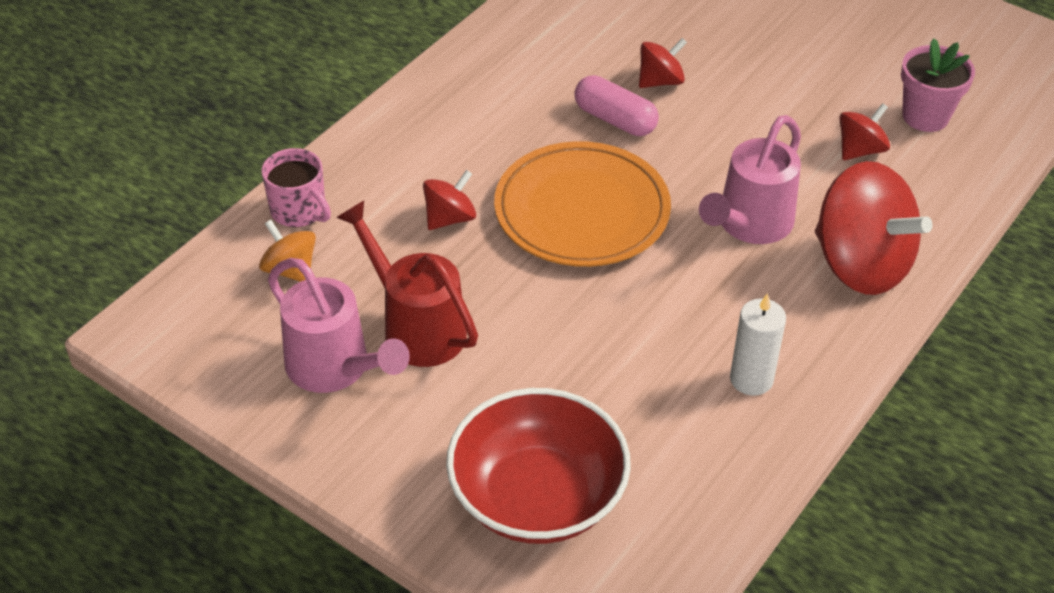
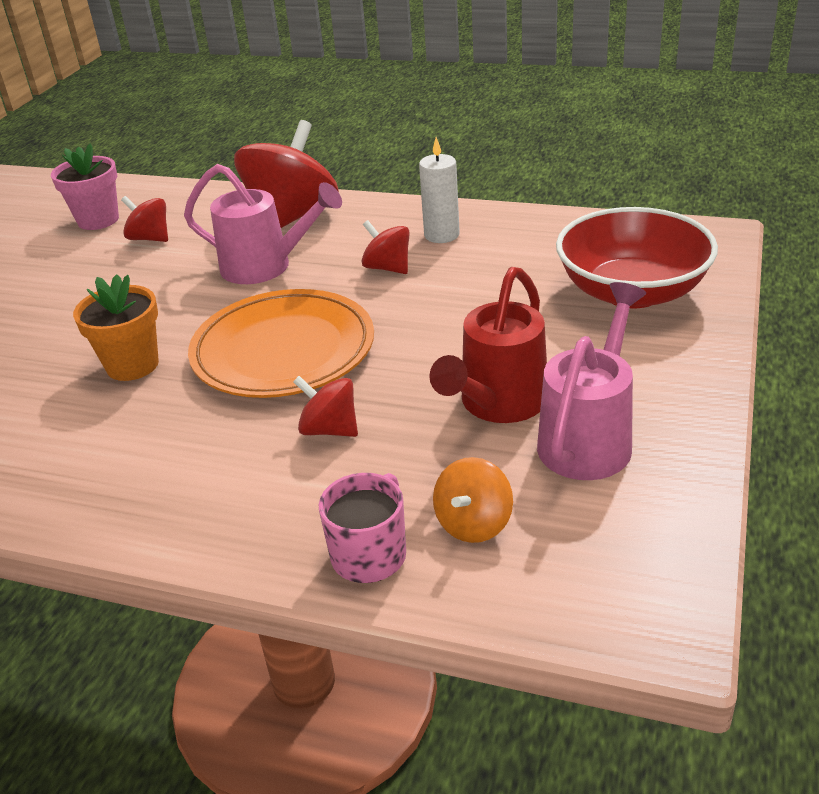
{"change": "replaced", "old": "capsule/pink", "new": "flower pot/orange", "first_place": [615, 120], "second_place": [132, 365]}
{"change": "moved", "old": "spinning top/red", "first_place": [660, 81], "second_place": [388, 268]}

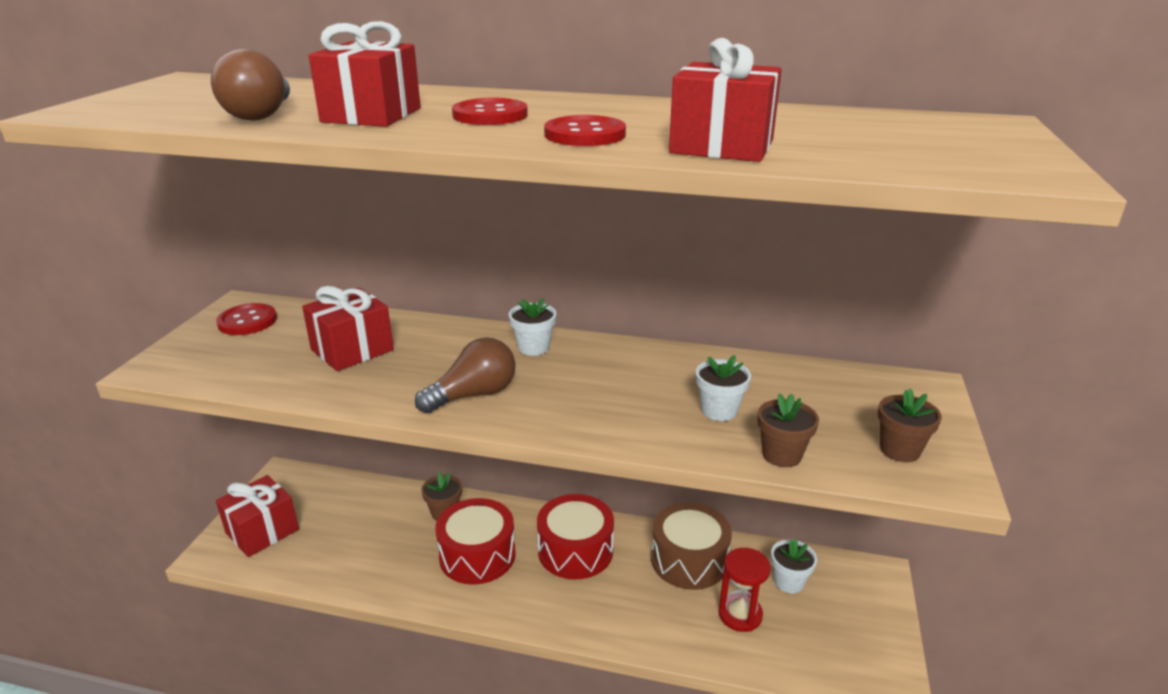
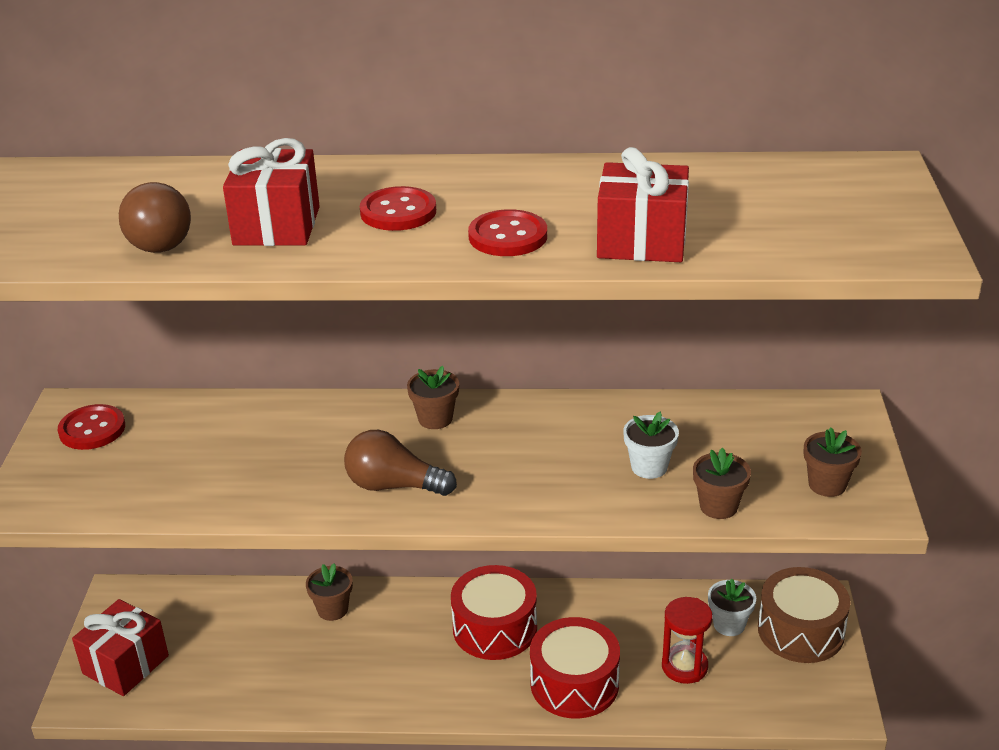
{"change": "turned", "old": "light bulb/brown", "first_place": [474, 395], "second_place": [393, 485], "degrees": -120}
{"change": "recoloured", "old": "flower pot/white", "new": "flower pot/brown", "first_place": [533, 347], "second_place": [435, 419]}
{"change": "moved", "old": "drum/red", "first_place": [477, 555], "second_place": [574, 684]}
{"change": "moved", "old": "drum/brown", "first_place": [689, 560], "second_place": [801, 631]}
{"change": "removed", "old": "gift/red", "first_place": [352, 350]}

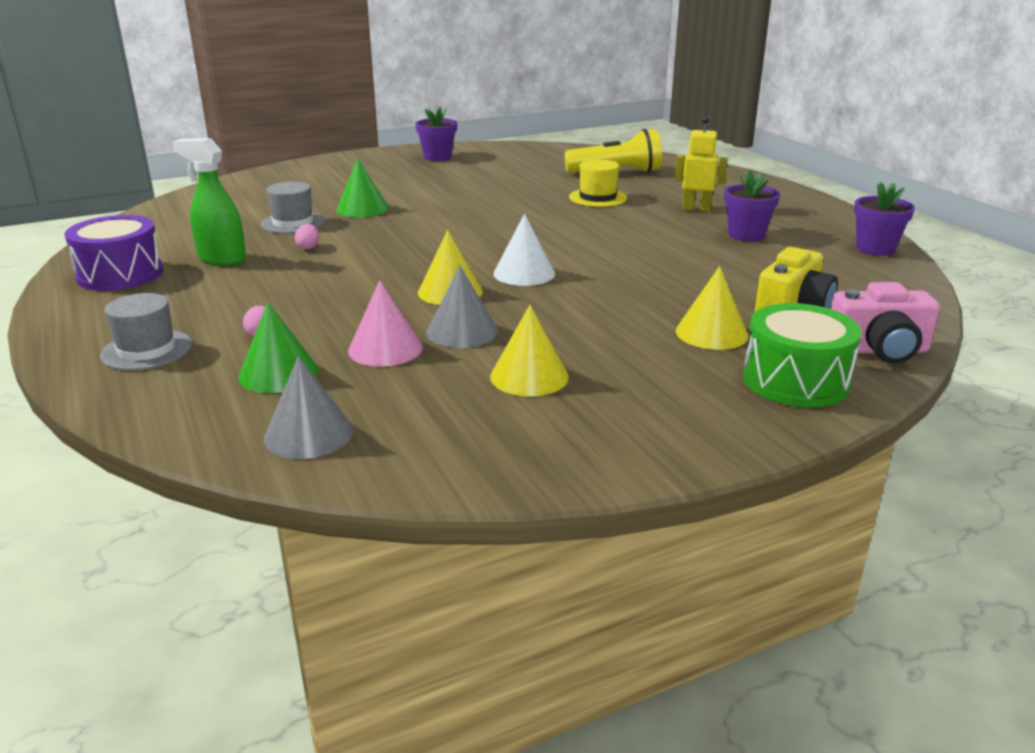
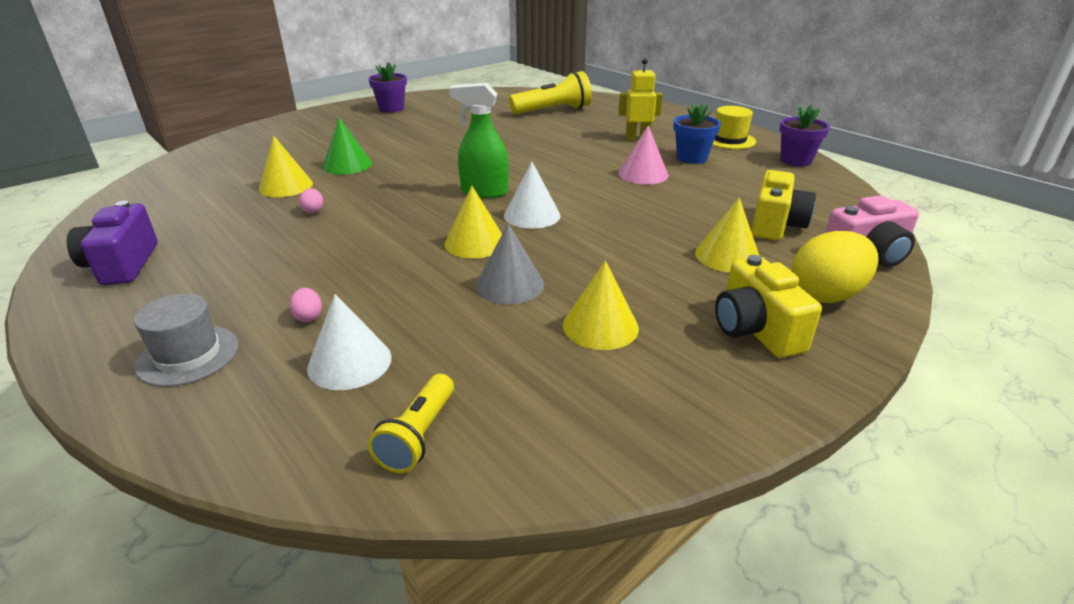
{"change": "replaced", "old": "drum/purple", "new": "camera/purple", "first_place": [120, 274], "second_place": [122, 265]}
{"change": "replaced", "old": "hat/grey", "new": "cone/yellow", "first_place": [293, 223], "second_place": [286, 186]}
{"change": "recoloured", "old": "cone/green", "new": "cone/white", "first_place": [278, 373], "second_place": [349, 362]}
{"change": "replaced", "old": "cone/grey", "new": "flashlight/yellow", "first_place": [308, 434], "second_place": [418, 435]}
{"change": "moved", "old": "spray bottle/green", "first_place": [221, 259], "second_place": [484, 192]}
{"change": "moved", "old": "cone/pink", "first_place": [385, 349], "second_place": [643, 174]}
{"change": "recoloured", "old": "flower pot/purple", "new": "flower pot/blue", "first_place": [746, 235], "second_place": [691, 158]}
{"change": "moved", "old": "hat/yellow", "first_place": [597, 197], "second_place": [729, 140]}
{"change": "added", "new": "camera/yellow", "second_place": [755, 330]}
{"change": "replaced", "old": "drum/green", "new": "egg/yellow", "first_place": [795, 380], "second_place": [826, 295]}

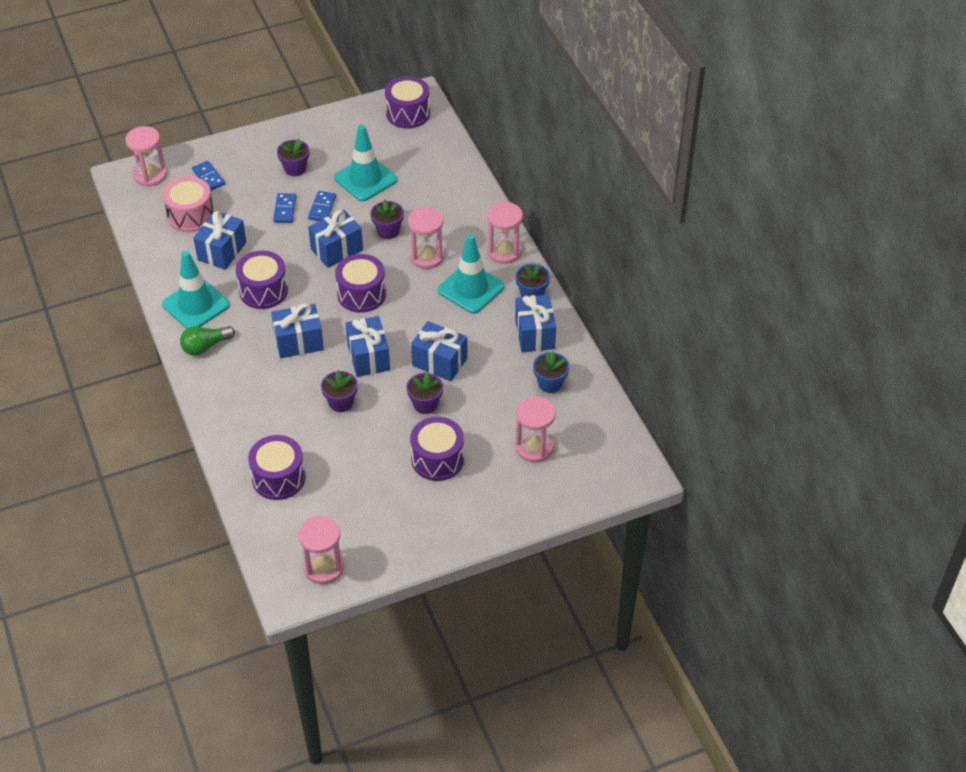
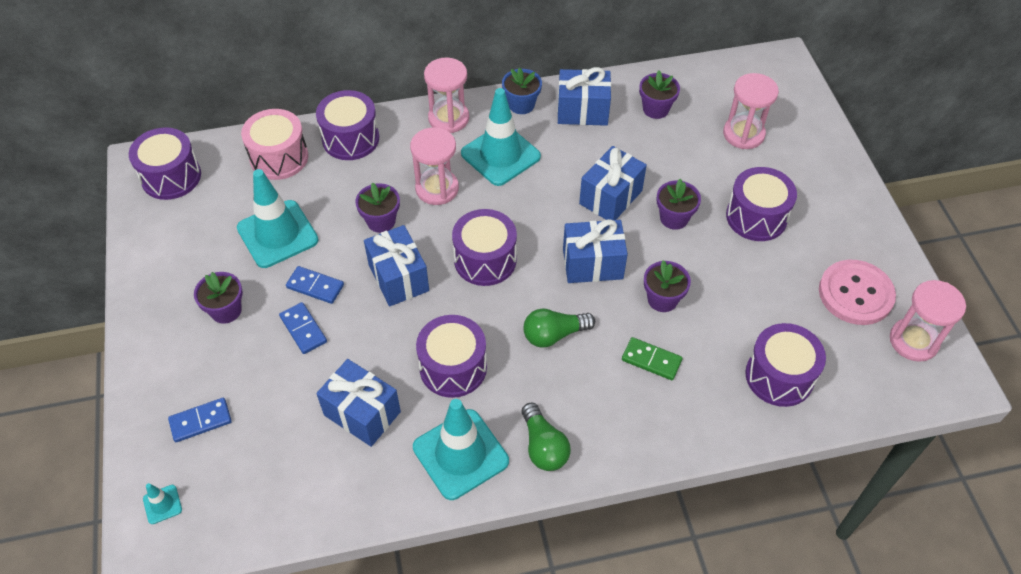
{"change": "replaced", "old": "hourglass/pink", "new": "traffic cone/turquoise", "first_place": [150, 175], "second_place": [162, 504]}
{"change": "moved", "old": "drum/pink", "first_place": [191, 215], "second_place": [279, 157]}
{"change": "turned", "old": "domino/blue", "first_place": [285, 209], "second_place": [303, 329], "degrees": 45}
{"change": "added", "new": "drum/purple", "second_place": [350, 138]}
{"change": "replaced", "old": "gift/blue", "new": "light bulb/green", "first_place": [299, 342], "second_place": [554, 334]}
{"change": "added", "new": "domino/green", "second_place": [651, 360]}
{"change": "recoloured", "old": "flower pot/blue", "new": "flower pot/purple", "first_place": [550, 383], "second_place": [656, 109]}
{"change": "added", "new": "button/pink", "second_place": [855, 294]}

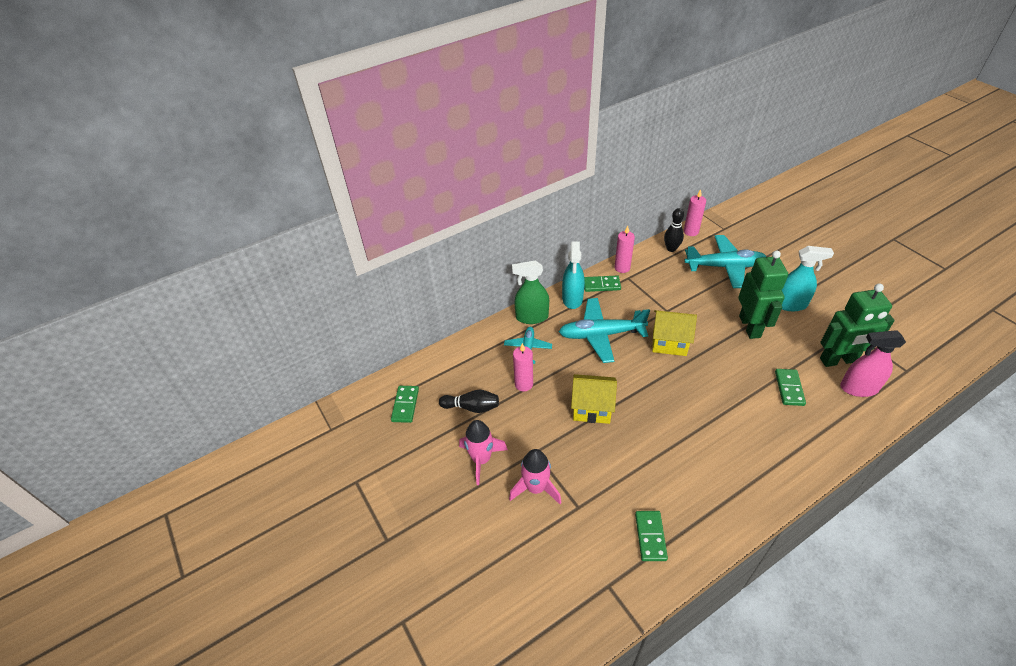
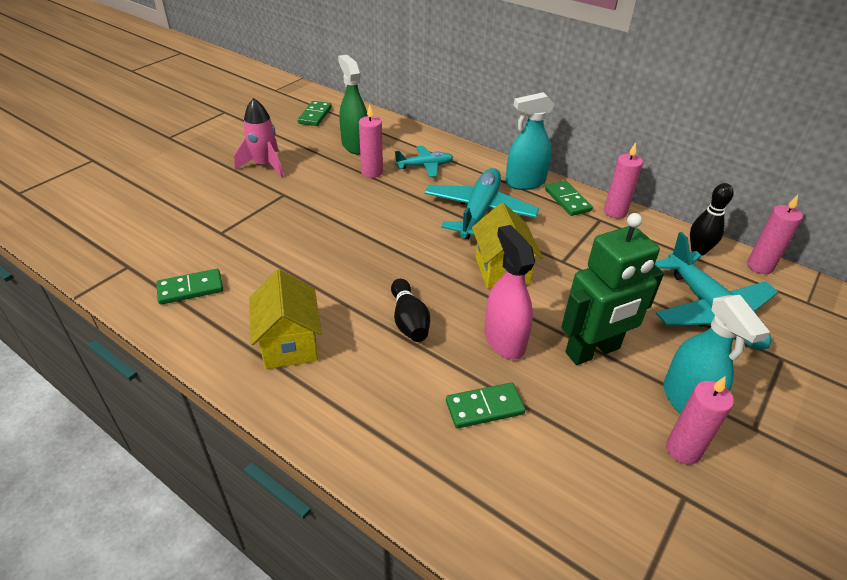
{"change": "moved", "old": "house/yellow", "first_place": [592, 408], "second_place": [289, 344]}
{"change": "turned", "old": "domino/green", "first_place": [405, 405], "second_place": [315, 115], "degrees": -60}
{"change": "moved", "old": "spray bottle/green", "first_place": [532, 317], "second_place": [355, 145]}
{"change": "moved", "old": "bowling pin/black", "first_place": [472, 407], "second_place": [409, 321]}
{"change": "turned", "old": "plane/turquoise", "first_place": [601, 334], "second_place": [479, 212], "degrees": 45}
{"change": "moved", "old": "spray bottle/pink", "first_place": [858, 388], "second_place": [504, 340]}
{"change": "added", "new": "candle/pink", "second_place": [683, 450]}
{"change": "removed", "old": "rocket/pink", "first_place": [536, 488]}
{"change": "removed", "old": "robot/green", "first_place": [838, 360]}

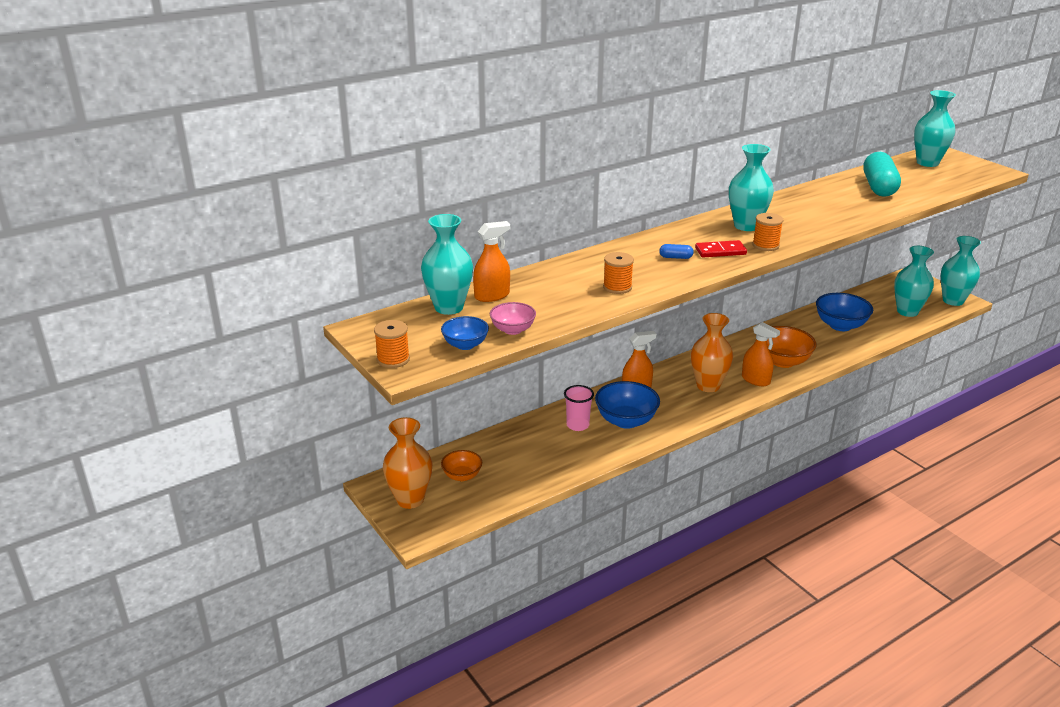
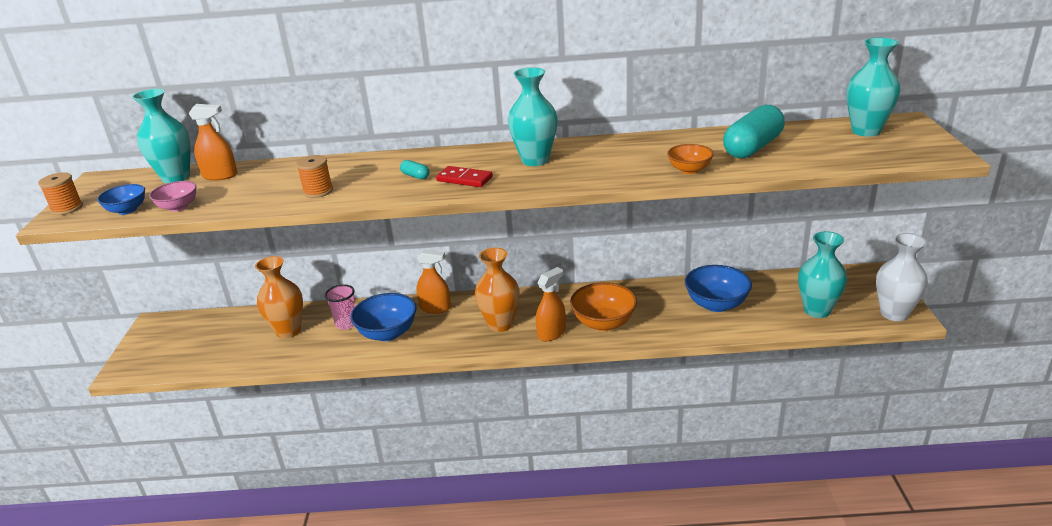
{"change": "moved", "old": "vase/orange", "first_place": [410, 499], "second_place": [288, 331]}
{"change": "recoloured", "old": "capsule/blue", "new": "capsule/turquoise", "first_place": [675, 257], "second_place": [415, 176]}
{"change": "turned", "old": "spray bottle/orange", "first_place": [755, 380], "second_place": [551, 333], "degrees": -120}
{"change": "moved", "old": "bowl/orange", "first_place": [462, 476], "second_place": [689, 170]}
{"change": "recoloured", "old": "vase/turquoise", "new": "vase/white", "first_place": [953, 301], "second_place": [894, 313]}
{"change": "removed", "old": "spool/orange", "first_place": [765, 245]}

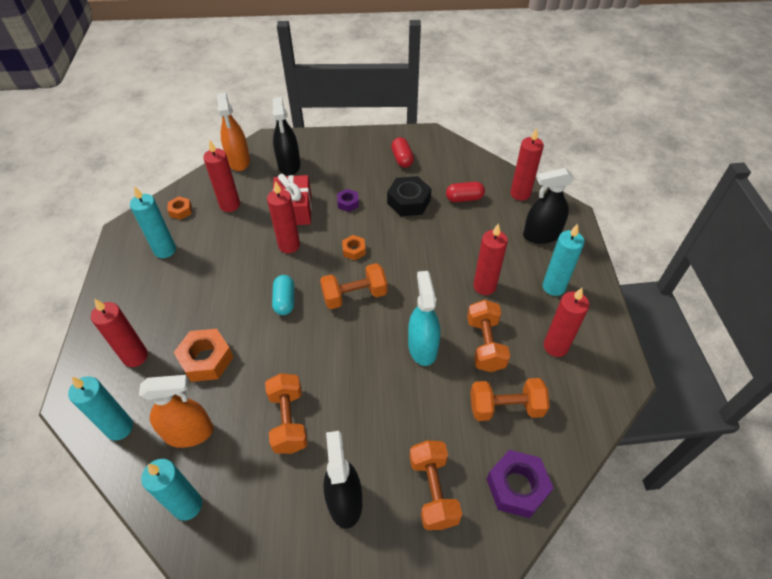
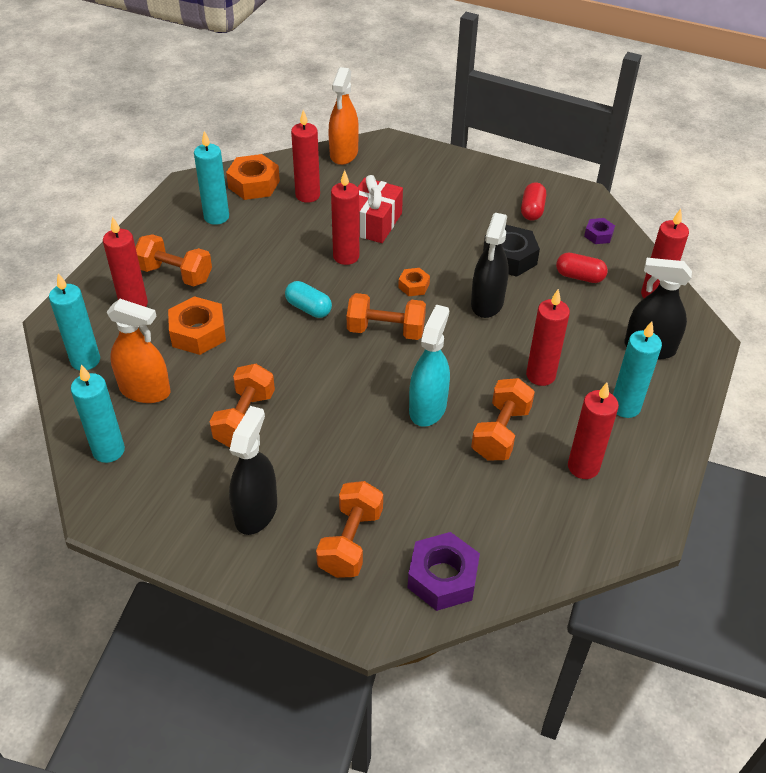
{"change": "moved", "old": "dumbbell/orange", "first_place": [505, 407], "second_place": [175, 274]}
{"change": "resized", "old": "nut/orange", "first_place": [181, 211], "second_place": [254, 184], "factor": 1.82}
{"change": "turned", "old": "capsule/turquoise", "first_place": [285, 301], "second_place": [308, 308], "degrees": -75}
{"change": "moved", "old": "spray bottle/black", "first_place": [289, 165], "second_place": [487, 303]}
{"change": "moved", "old": "nut/purple", "first_place": [348, 203], "second_place": [598, 235]}

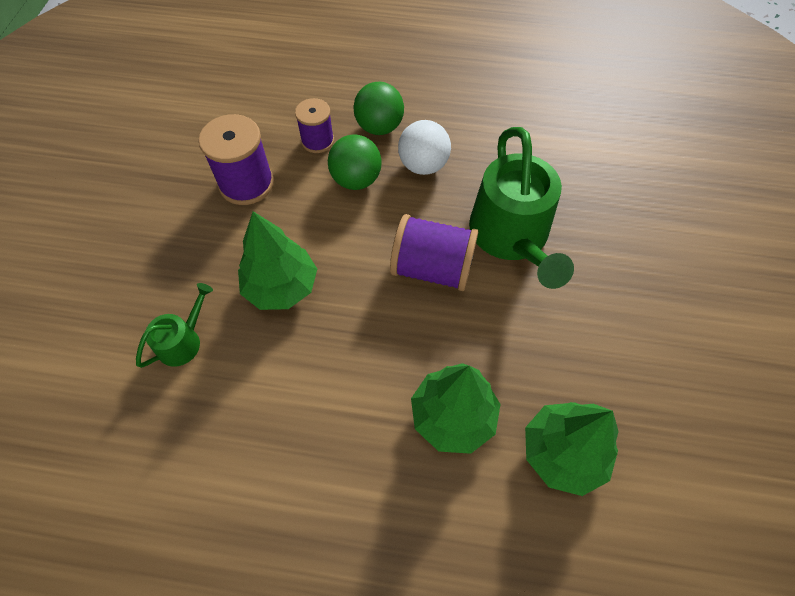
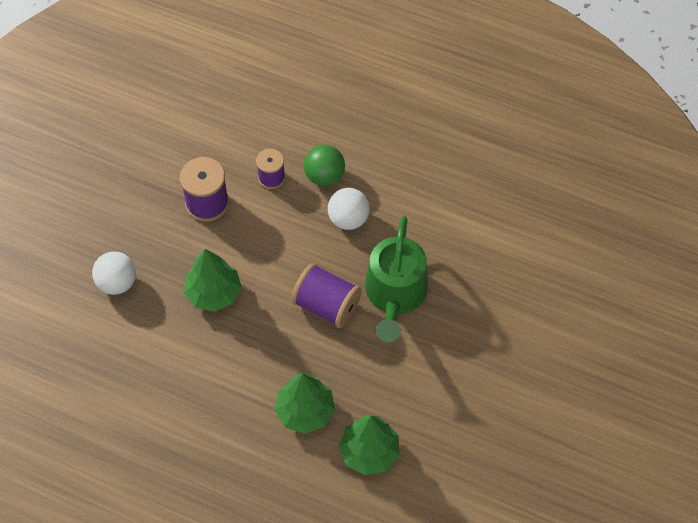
{"change": "added", "new": "ball/white", "second_place": [117, 282]}
{"change": "removed", "old": "watering can/green", "first_place": [183, 341]}
{"change": "removed", "old": "ball/green", "first_place": [356, 180]}

